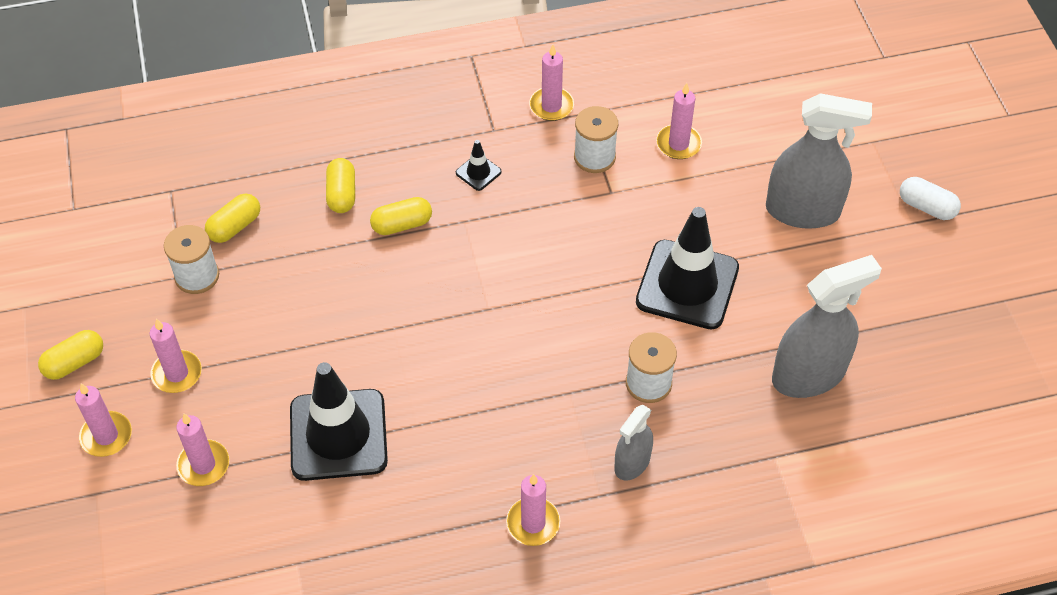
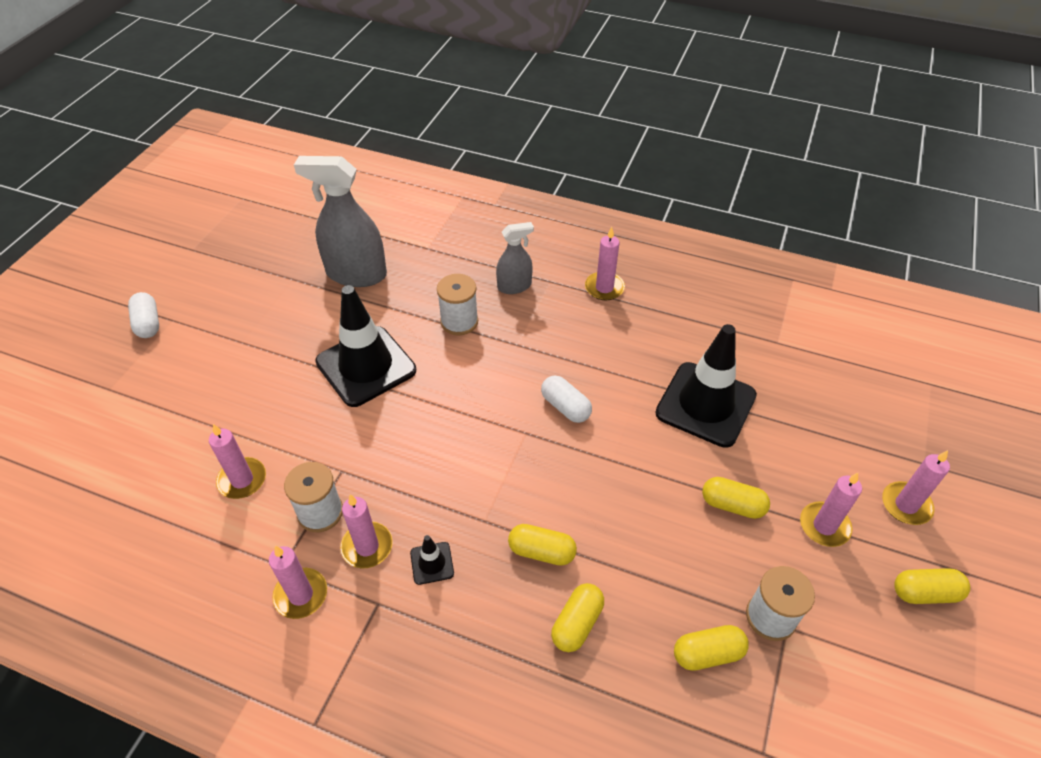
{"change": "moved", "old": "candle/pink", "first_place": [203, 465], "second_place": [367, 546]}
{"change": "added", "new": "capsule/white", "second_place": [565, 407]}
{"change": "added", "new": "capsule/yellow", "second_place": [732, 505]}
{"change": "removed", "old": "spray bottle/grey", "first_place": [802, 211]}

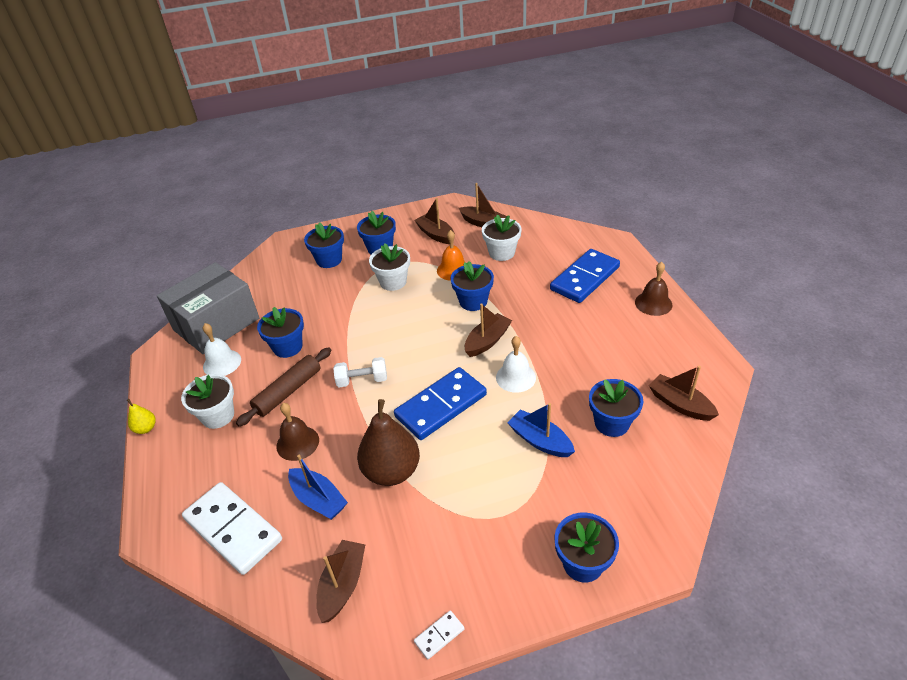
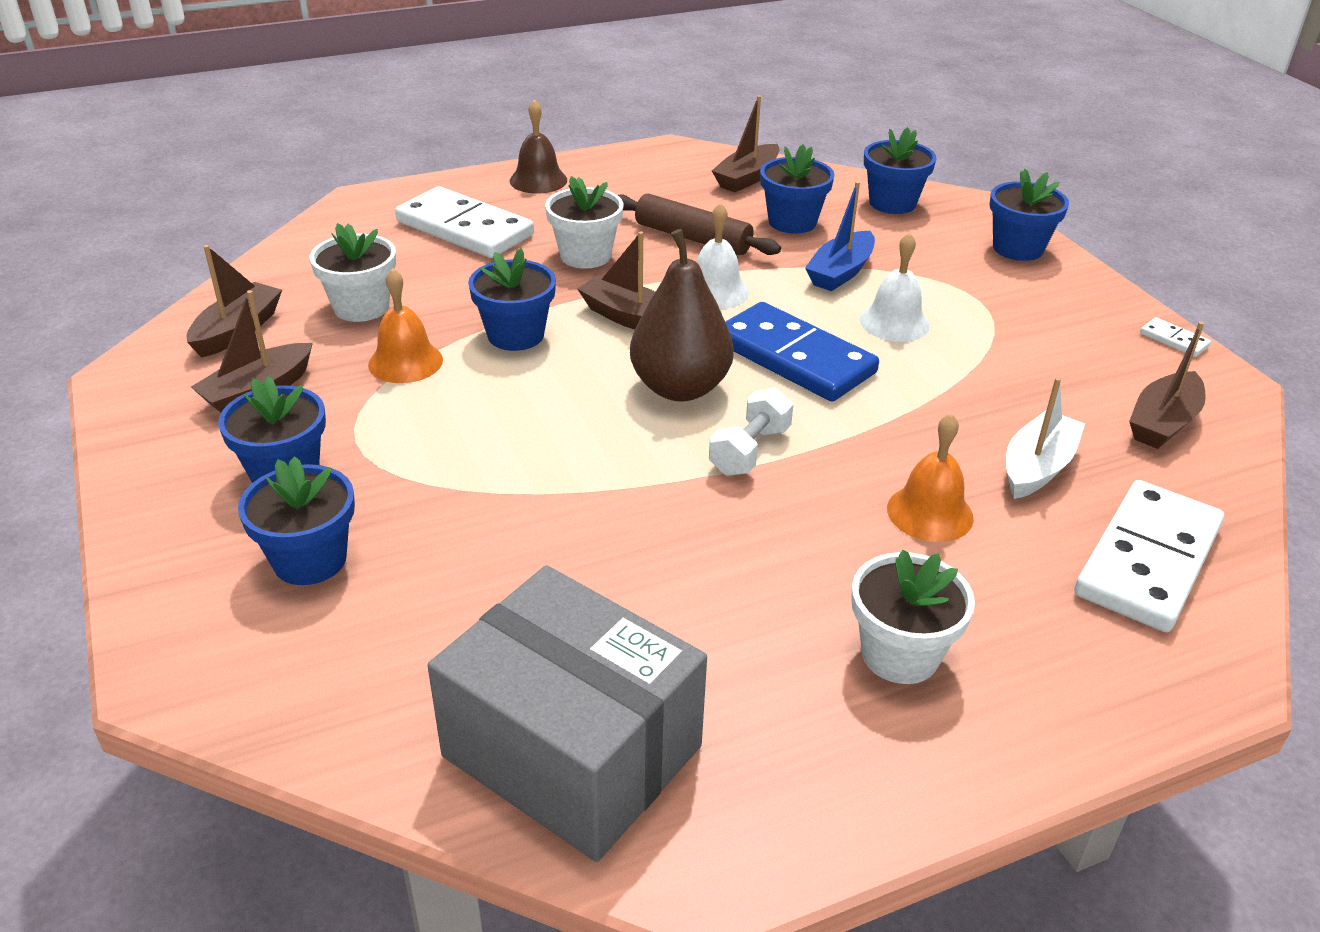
{"change": "recoloured", "old": "domino/blue", "new": "domino/white", "first_place": [585, 278], "second_place": [465, 228]}
{"change": "moved", "old": "flower pot/white", "first_place": [393, 282], "second_place": [585, 256]}
{"change": "moved", "old": "rolling pin/brown", "first_place": [288, 391], "second_place": [692, 238]}
{"change": "moved", "old": "pear/brown", "first_place": [391, 471], "second_place": [680, 388]}
{"change": "turned", "old": "dumbbell/white", "first_place": [362, 380], "second_place": [749, 451], "degrees": 45}
{"change": "moved", "old": "bell/white", "first_place": [222, 363], "second_place": [894, 322]}
{"change": "moved", "old": "flower pot/blue", "first_place": [287, 347], "second_place": [892, 203]}
{"change": "recoloured", "old": "bell/brown", "new": "bell/orange", "first_place": [297, 443], "second_place": [930, 513]}
{"change": "recoloured", "old": "boat/blue", "new": "boat/white", "first_place": [318, 499], "second_place": [1037, 467]}
{"change": "turned", "old": "boat/brown", "first_place": [343, 585], "second_place": [1162, 423], "degrees": -60}
{"change": "removed", "old": "pear/yellow", "first_place": [146, 428]}

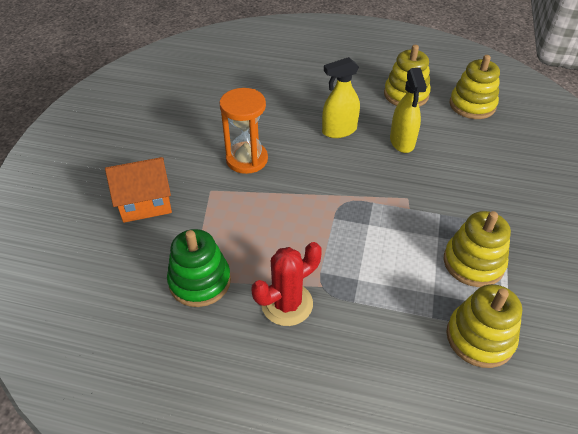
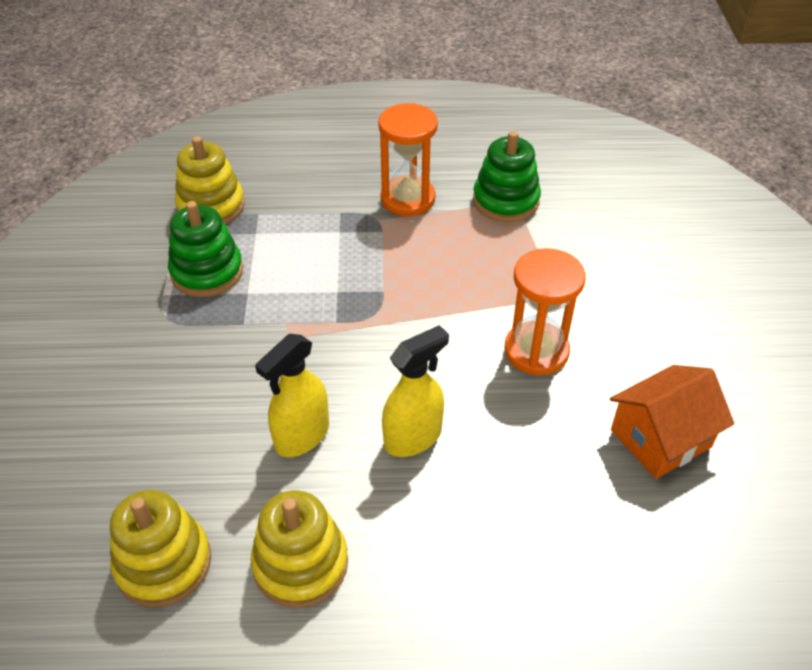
{"change": "recoloured", "old": "stacking toy/yellow", "new": "stacking toy/green", "first_place": [473, 263], "second_place": [207, 272]}
{"change": "turned", "old": "spray bottle/yellow", "first_place": [402, 142], "second_place": [301, 436], "degrees": -120}
{"change": "replaced", "old": "cactus/red", "new": "hourglass/orange", "first_place": [287, 304], "second_place": [407, 199]}
{"change": "moved", "old": "house/orange", "first_place": [145, 202], "second_place": [660, 438]}

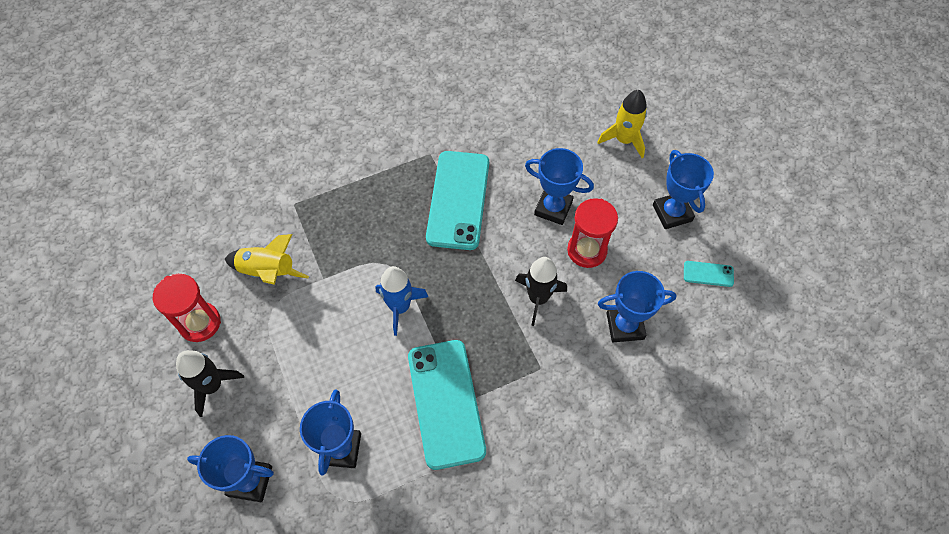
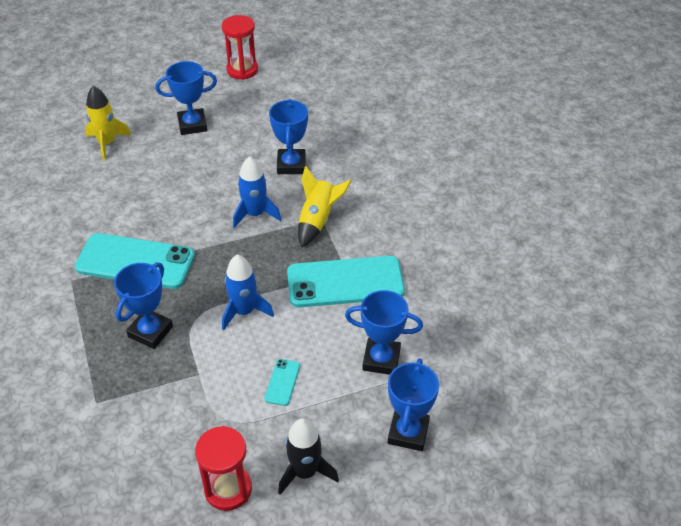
{"change": "moved", "old": "trophy/blue", "first_place": [553, 208], "second_place": [150, 331]}
{"change": "moved", "old": "hourglass/red", "first_place": [587, 250], "second_place": [242, 70]}
{"change": "recoloured", "old": "rocket/black", "new": "rocket/blue", "first_place": [538, 298], "second_place": [255, 214]}
{"change": "moved", "old": "phone/turquoise", "first_place": [708, 274], "second_place": [282, 382]}
{"change": "moved", "old": "rocket/yellow", "first_place": [268, 272], "second_place": [318, 220]}

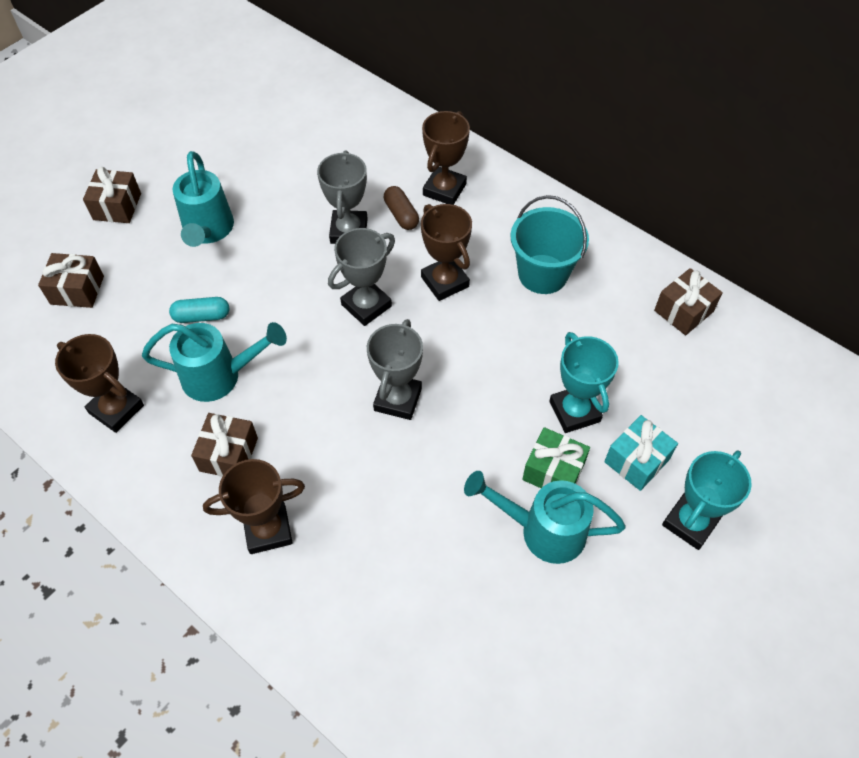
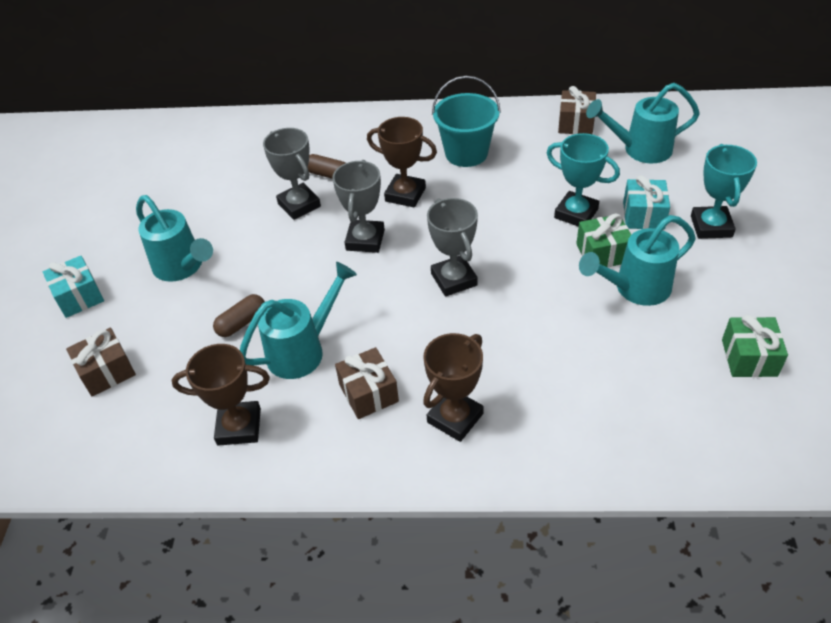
{"change": "recoloured", "old": "gift/brown", "new": "gift/turquoise", "first_place": [117, 206], "second_place": [79, 297]}
{"change": "recoloured", "old": "capsule/turquoise", "new": "capsule/brown", "first_place": [202, 316], "second_place": [242, 323]}
{"change": "added", "new": "watering can/turquoise", "second_place": [640, 150]}
{"change": "added", "new": "gift/green", "second_place": [749, 358]}
{"change": "removed", "old": "trophy/brown", "first_place": [444, 190]}

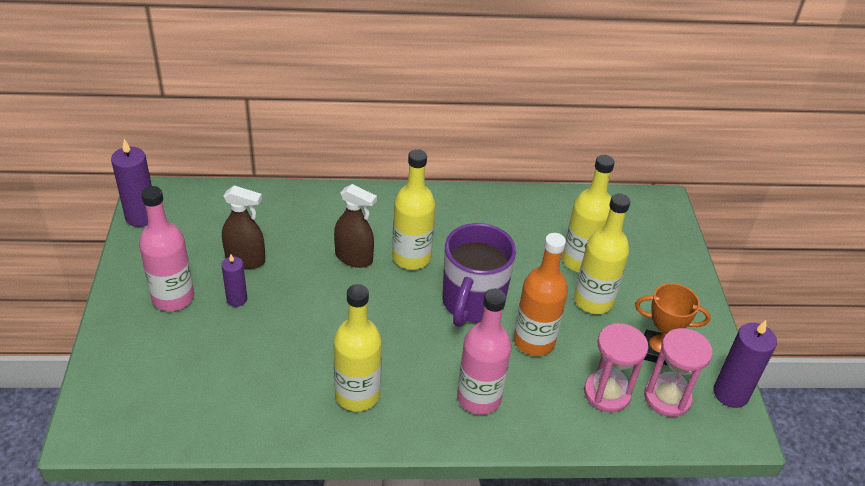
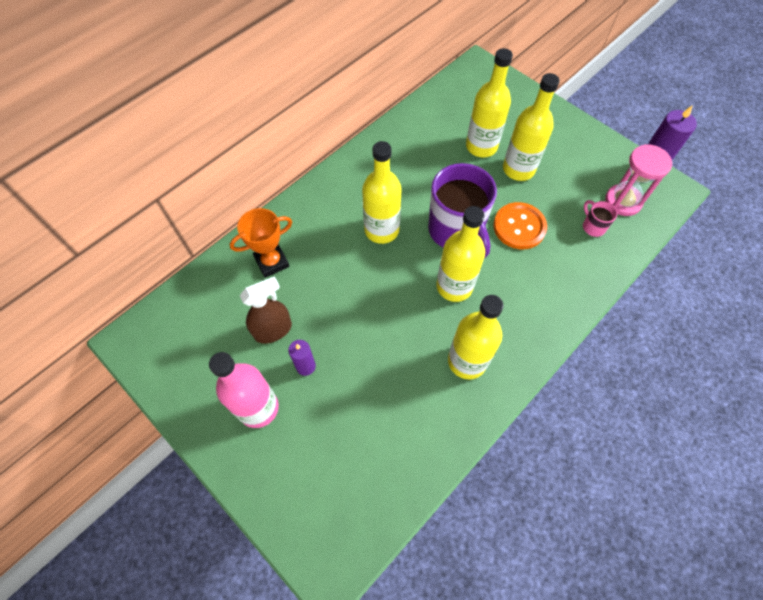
{"change": "moved", "old": "trophy/orange", "first_place": [658, 351], "second_place": [272, 262]}
{"change": "added", "new": "bottle/yellow", "second_place": [454, 286]}
{"change": "replaced", "old": "bottle/orange", "new": "button/orange", "first_place": [534, 341], "second_place": [519, 227]}
{"change": "replaced", "old": "hourglass/pink", "new": "mug/pink", "first_place": [607, 393], "second_place": [593, 226]}
{"change": "removed", "old": "candle/purple", "first_place": [141, 216]}
{"change": "removed", "old": "spray bottle/brown", "first_place": [354, 258]}
{"change": "removed", "old": "bottle/pink", "first_place": [479, 398]}

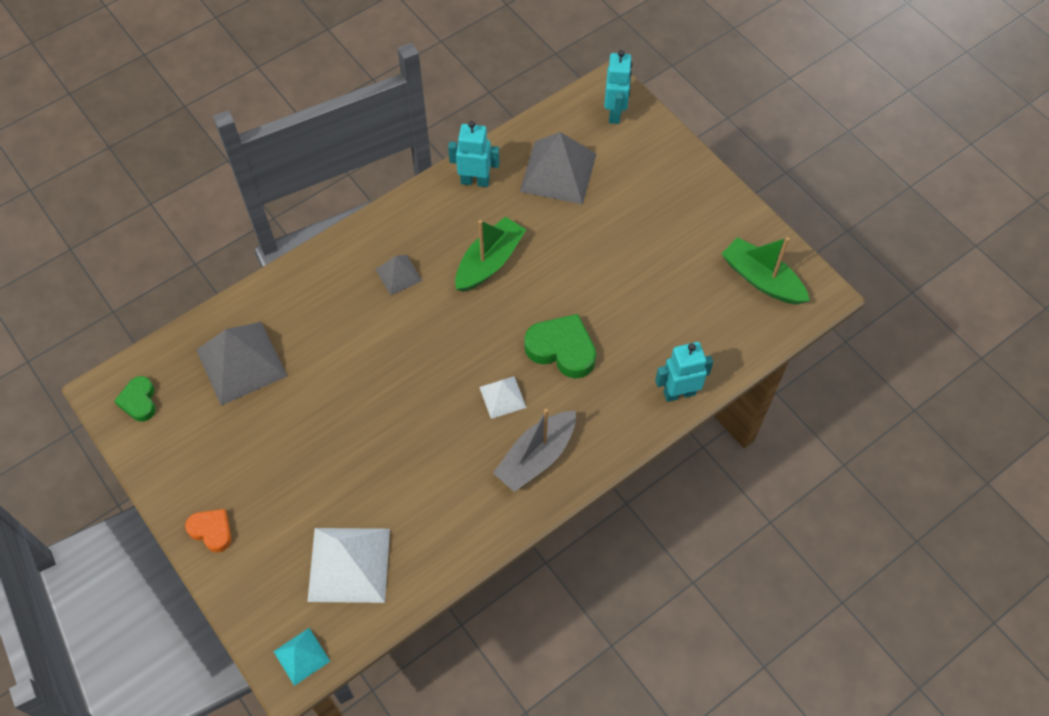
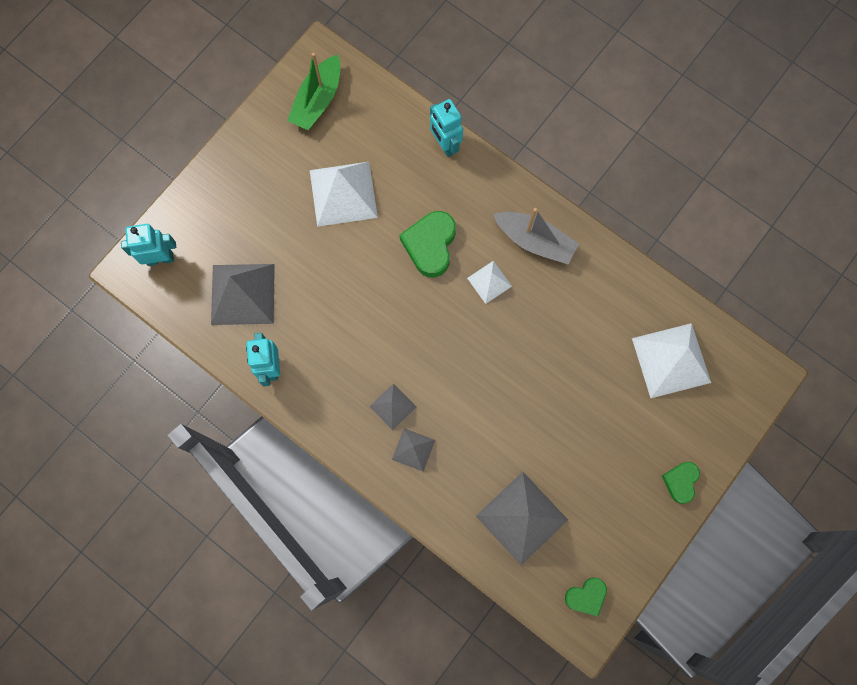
{"change": "added", "new": "pyramid/white", "second_place": [343, 193]}
{"change": "added", "new": "pyramid/grey", "second_place": [413, 449]}
{"change": "recoloured", "old": "heart/orange", "new": "heart/green", "first_place": [212, 531], "second_place": [680, 482]}
{"change": "removed", "old": "pyramid/turquoise", "first_place": [301, 656]}
{"change": "removed", "old": "boat/green", "first_place": [489, 262]}

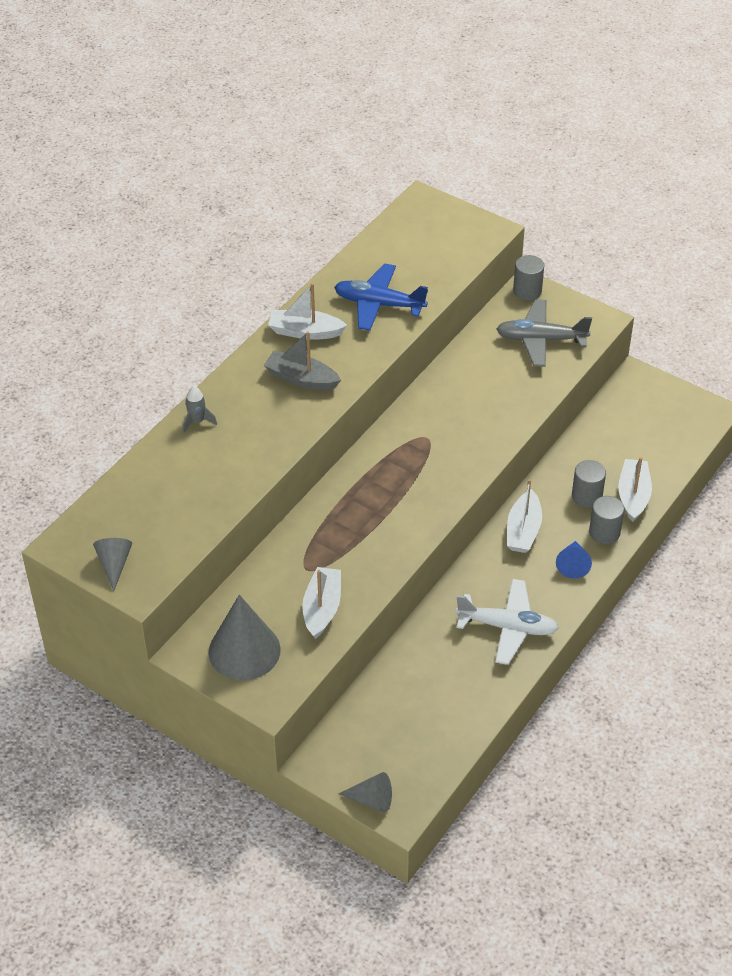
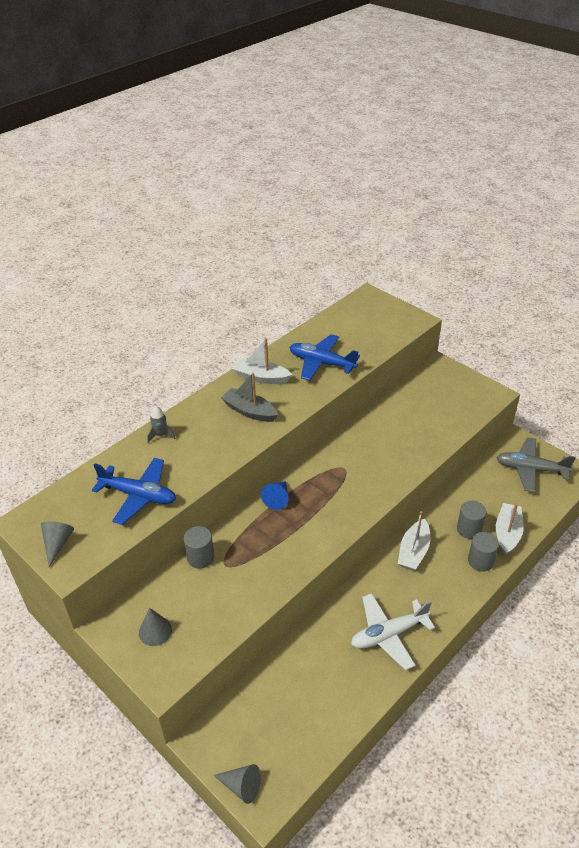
{"change": "added", "new": "plane/blue", "second_place": [138, 495]}
{"change": "resized", "old": "cone/grey", "first_place": [244, 650], "second_place": [155, 631], "factor": 0.54}
{"change": "moved", "old": "cylinder/grey", "first_place": [527, 291], "second_place": [200, 557]}
{"change": "moved", "old": "cone/blue", "first_place": [573, 564], "second_place": [277, 499]}
{"change": "turned", "old": "plane/white", "first_place": [507, 627], "second_place": [388, 634], "degrees": 135}
{"change": "moved", "old": "plane/grey", "first_place": [541, 340], "second_place": [530, 469]}
{"change": "removed", "old": "boat/white", "first_place": [322, 608]}

